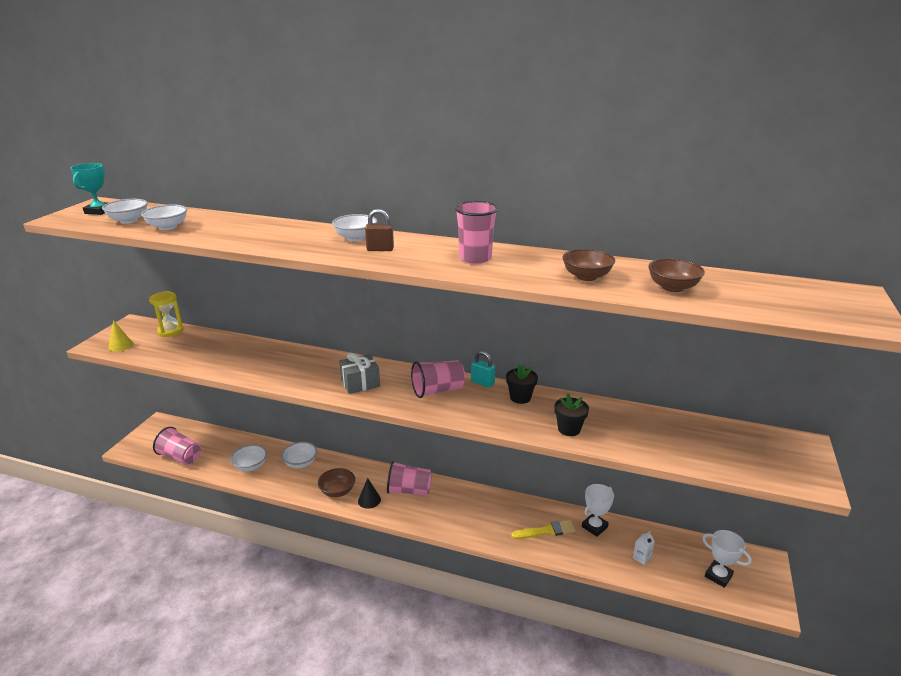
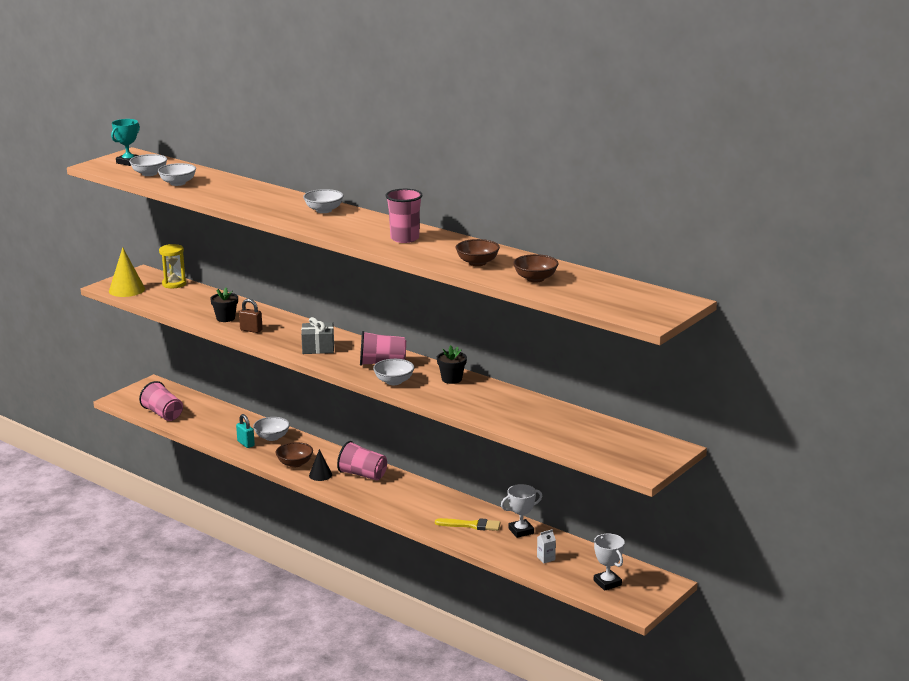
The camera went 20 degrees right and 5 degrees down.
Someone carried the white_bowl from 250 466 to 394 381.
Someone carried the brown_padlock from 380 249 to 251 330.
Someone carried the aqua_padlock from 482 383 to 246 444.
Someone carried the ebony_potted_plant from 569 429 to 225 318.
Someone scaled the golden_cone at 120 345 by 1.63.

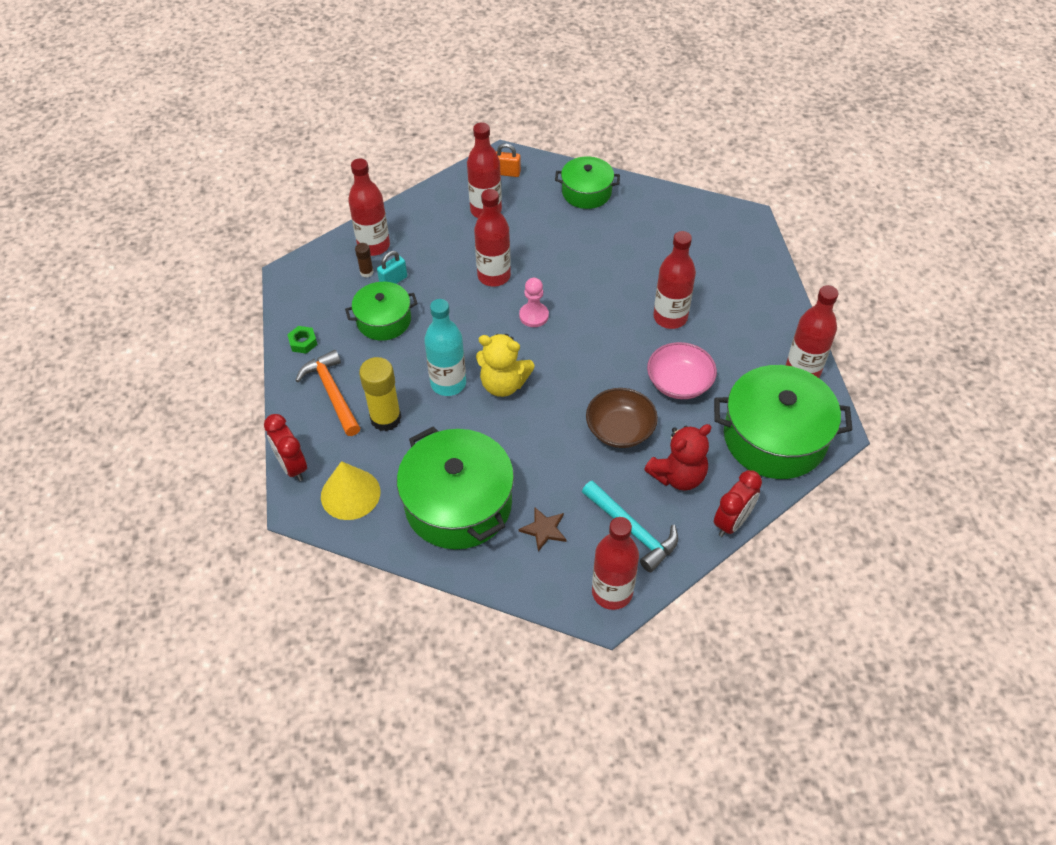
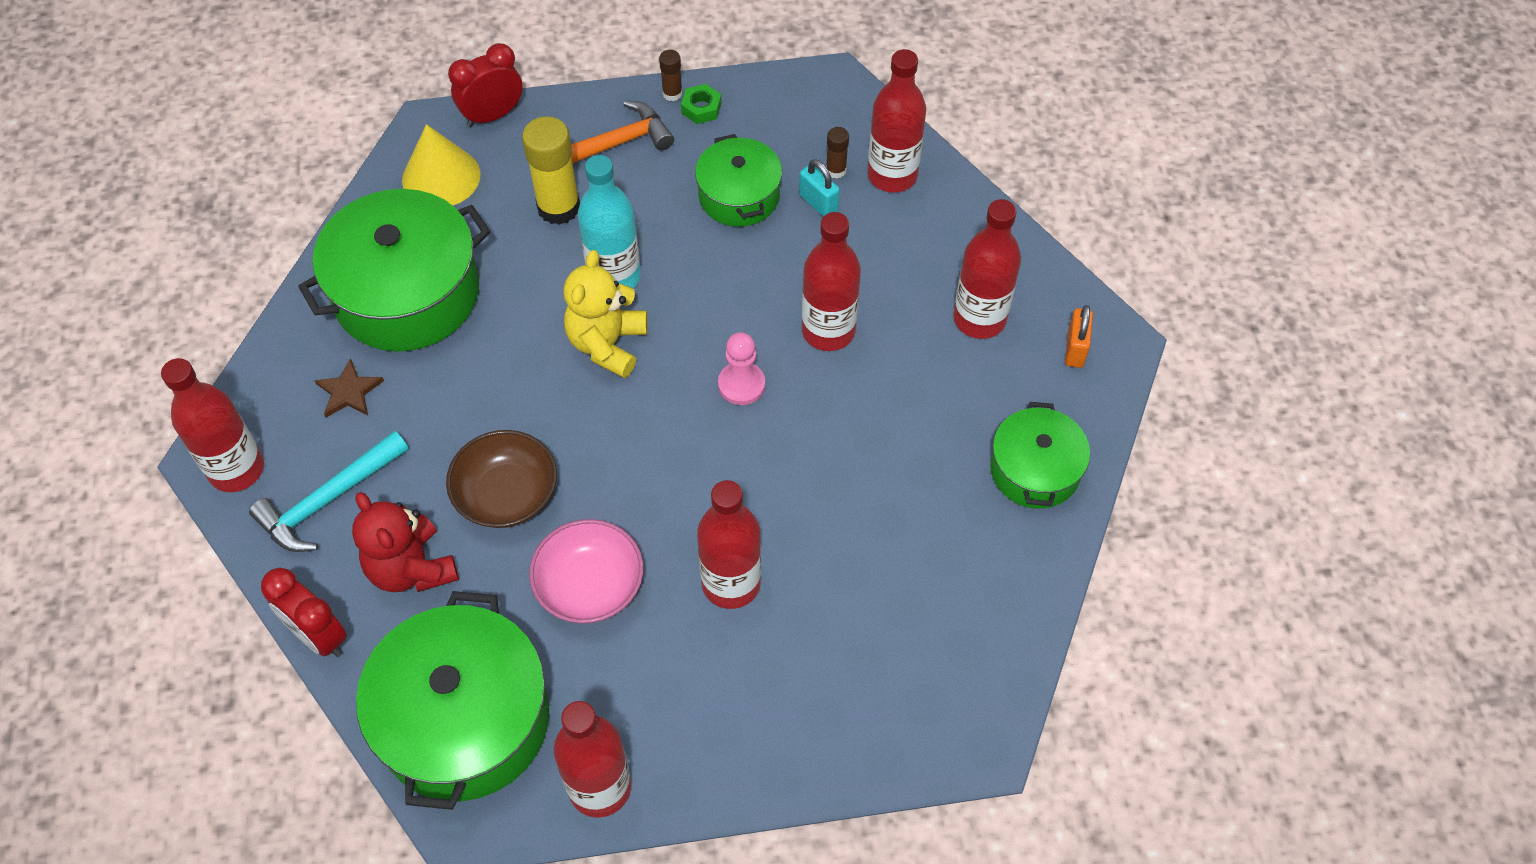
The camera went 90 degrees right and 5 degrees up.
Someone put down the brown_glue at 672 93.

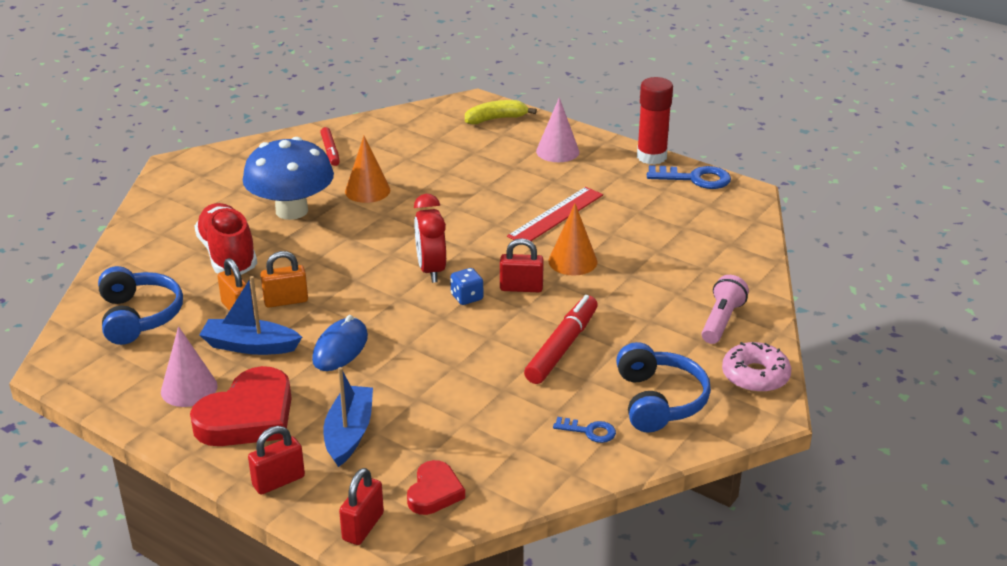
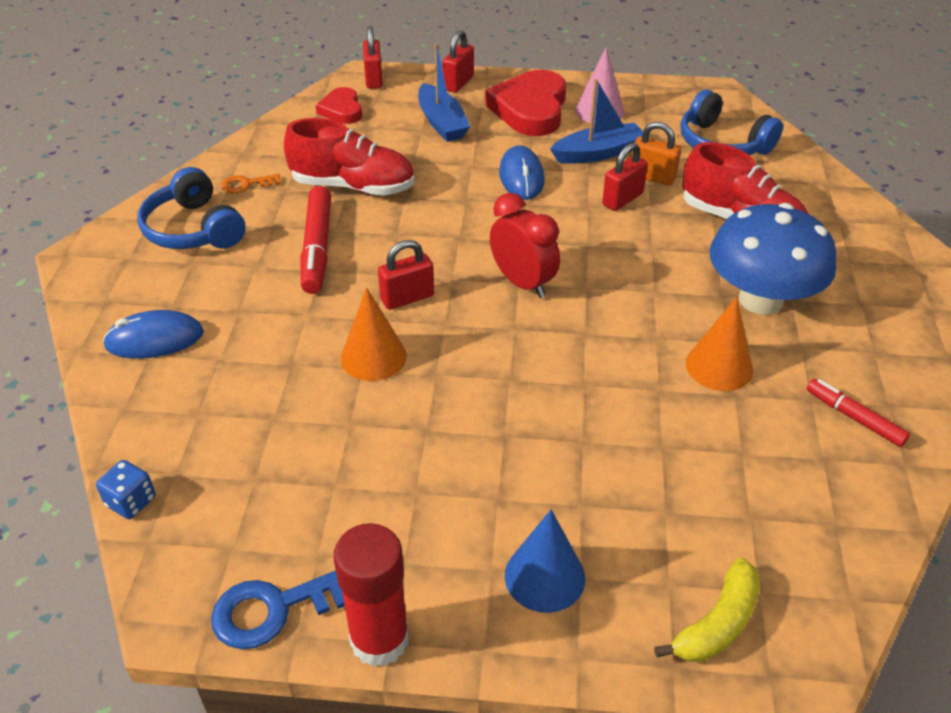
The camera went 150 degrees right and 10 degrees up.
Someone took away the crimson_ruler at 556 215.
Someone took away the rose-pink_donut at 755 376.
Someone put down the crimson_sneaker at 353 186.
Someone carried the royal_blue_game_die from 467 297 to 131 502.
Someone swapped the rose-pink_flashlight at 721 321 for the royal_blue_computer_mouse at 154 339.
Someone repainted the bright_orange_padlock at 286 301, which became the crimson_padlock at 622 199.
Someone repainted the rose-pink_cone at 557 151, which became the royal_blue_cone at 544 576.
Someone repainted the royal_blue_key at 589 431, which became the bright_orange_key at 246 184.

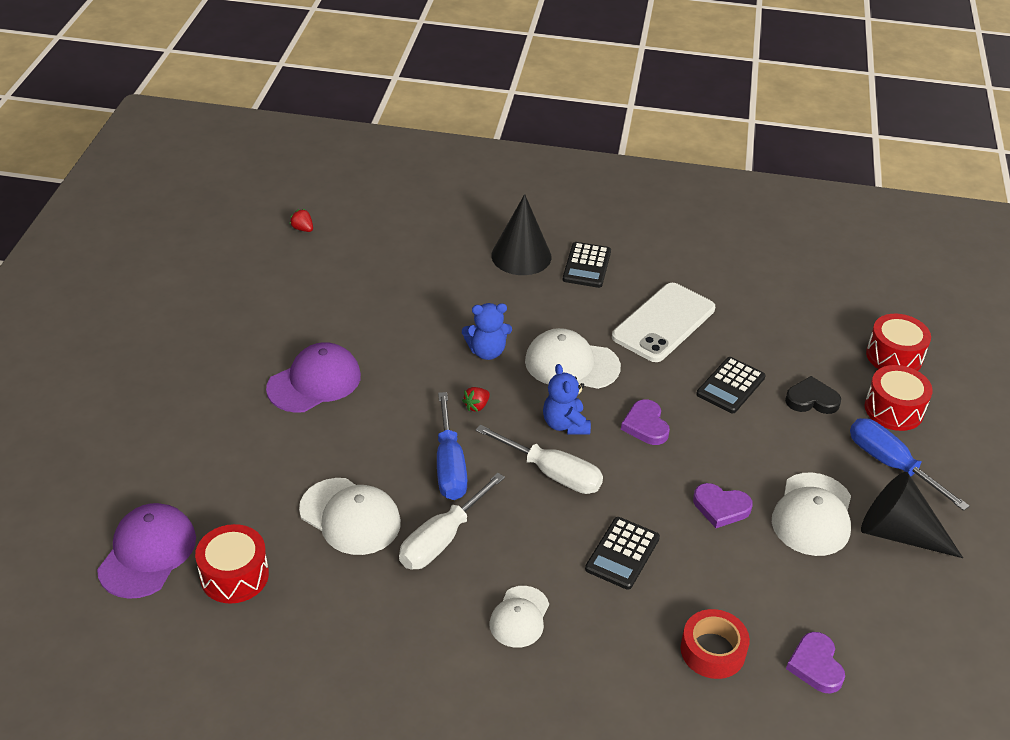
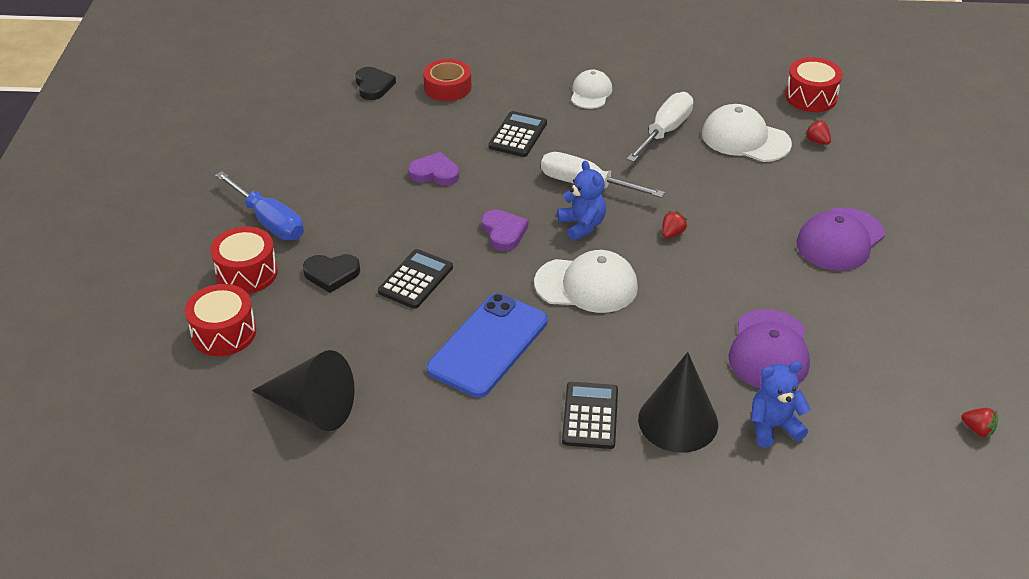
The camera went 175 degrees right and 0 degrees up.
Someone took away the royal_blue_hand_screwdriver at 449 465.
Someone took away the white_cap at 812 515.
Someone put down the crimson_toy_strawberry at 817 141.
Someone carried the purple_cap from 147 553 to 769 350.
Someone carried the royal_blue_teddy from 487 351 to 773 427.
Someone carried the ebony_cone from 898 533 to 312 408.
Someone repainted the white_phone at 663 323, which became the royal_blue_phone at 488 345.
Someone repainted the purple_heart at 815 665, which became the ebony_heart at 373 86.

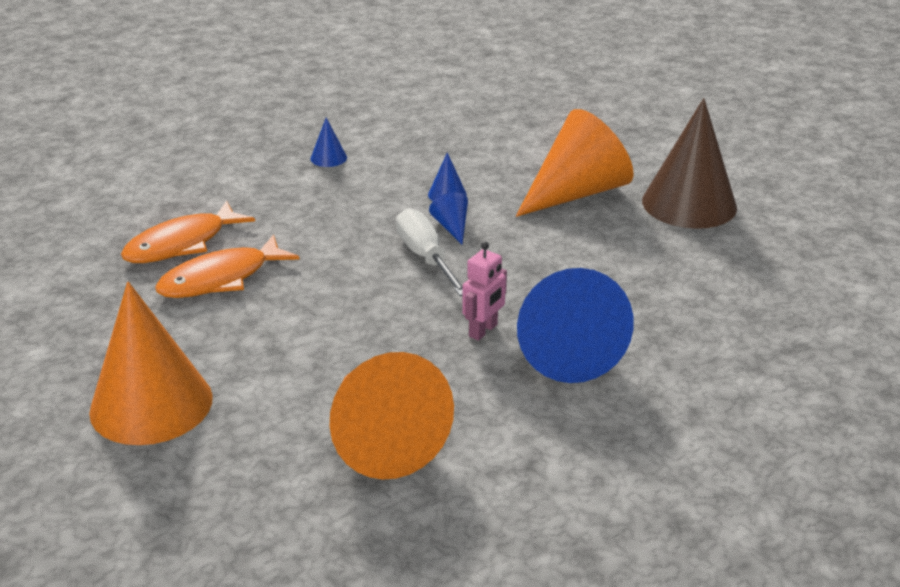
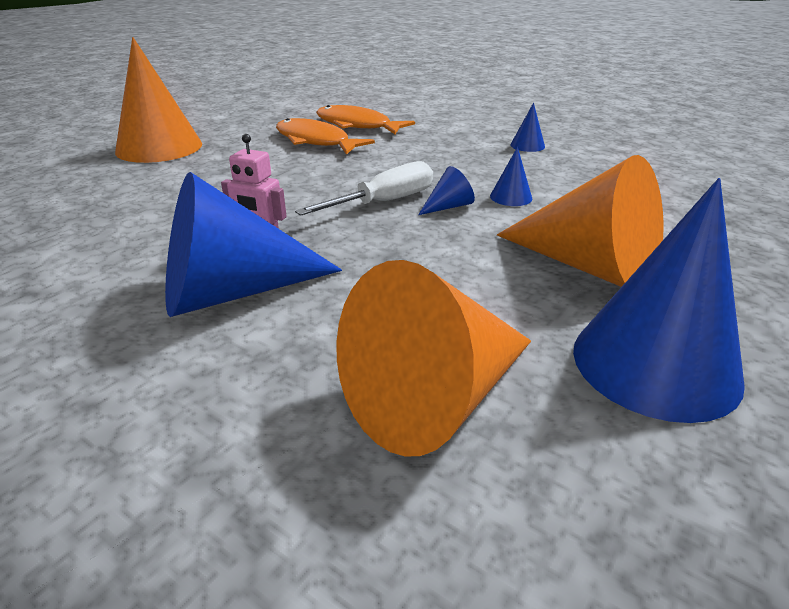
The camera went 75 degrees right and 0 degrees up.
Someone carried the bright_orange_cone from 381 438 to 434 398.
Someone repainted the brown_cone at 689 204, which became the royal_blue_cone at 655 364.

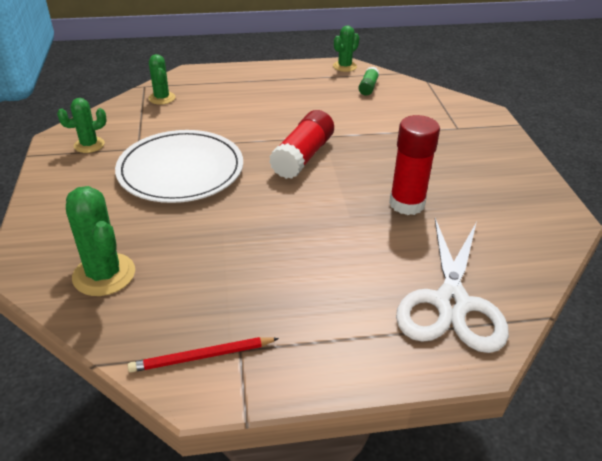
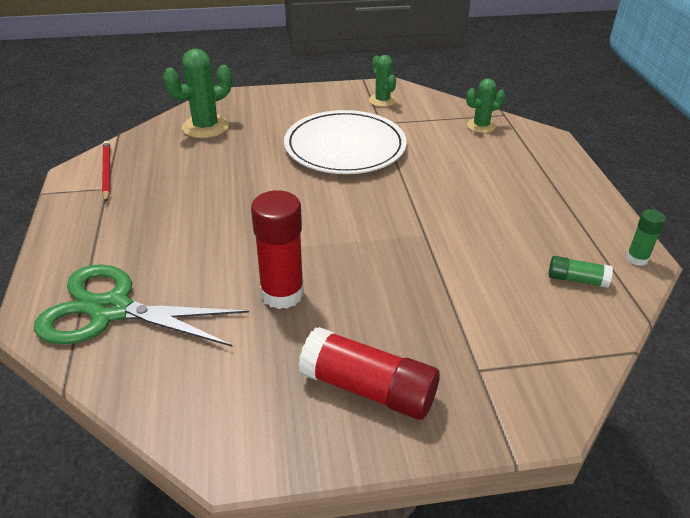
The camera went 90 degrees right and 0 degrees up.
Someone carried the crimson_glue from 303 156 to 368 389.
Someone swapped the emerald_saguaro_cactus at 344 66 for the emerald_glue at 637 259.
Someone repainted the white_shears at 451 303, which became the emerald_shears at 112 310.

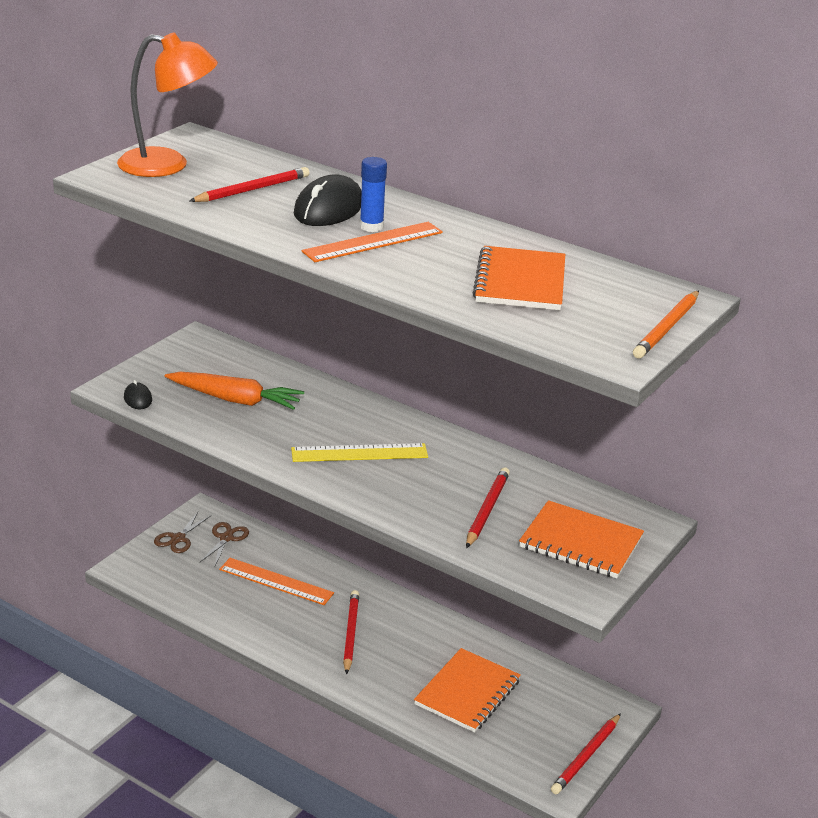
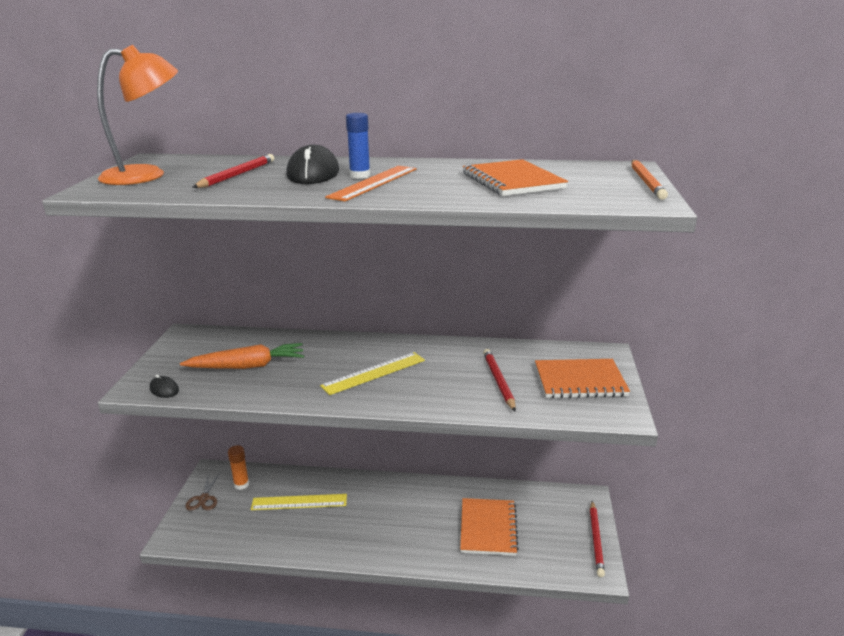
The camera went 25 degrees left and 5 degrees down.
Someone took away the crimson_wooden_pencil at 350 633.
Someone swapped the brown_shears at 226 538 for the bright_orange_glue at 241 484.
Someone repainted the bright_orange_ruler at 276 581, which became the golden_ruler at 299 502.

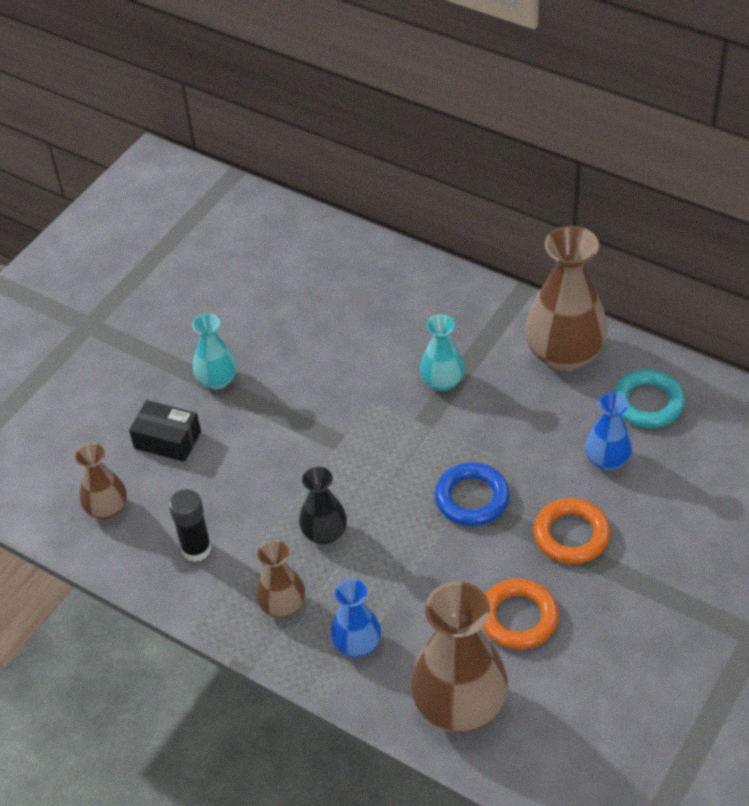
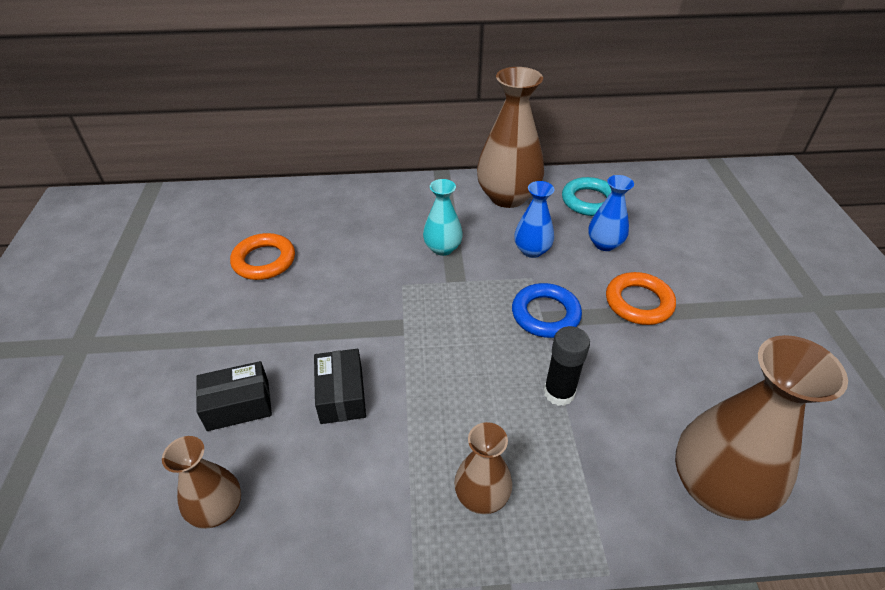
The camera went 40 degrees left and 5 degrees down.
Someone took away the aqua_vase at 217 380.
Someone took away the ebony_vase at 324 533.
Someone put down the ebony_package at 341 395.
Someone carried the ebony_glue from 196 549 to 559 392.
Someone carried the royal_blue_vase from 357 644 to 532 250.
Someone carried the bright_orange_hoop from 518 618 to 264 261.

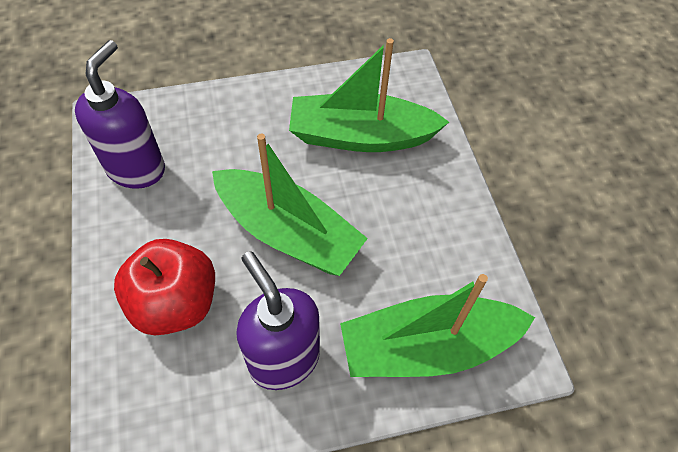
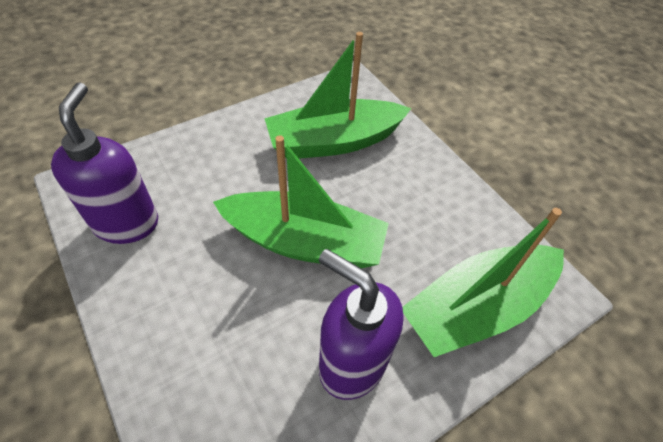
The camera went 20 degrees left and 5 degrees down.
Someone took away the crimson_apple at 176 303.

